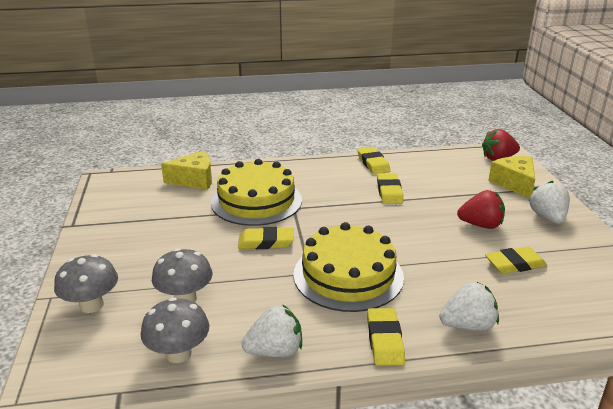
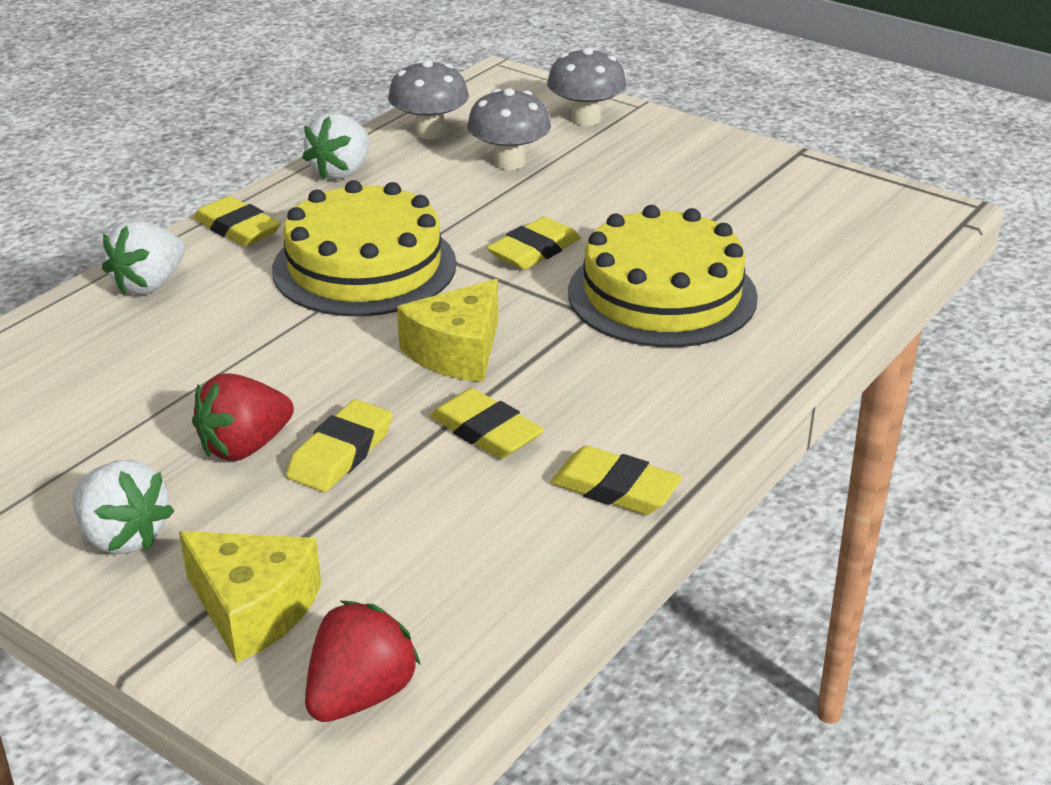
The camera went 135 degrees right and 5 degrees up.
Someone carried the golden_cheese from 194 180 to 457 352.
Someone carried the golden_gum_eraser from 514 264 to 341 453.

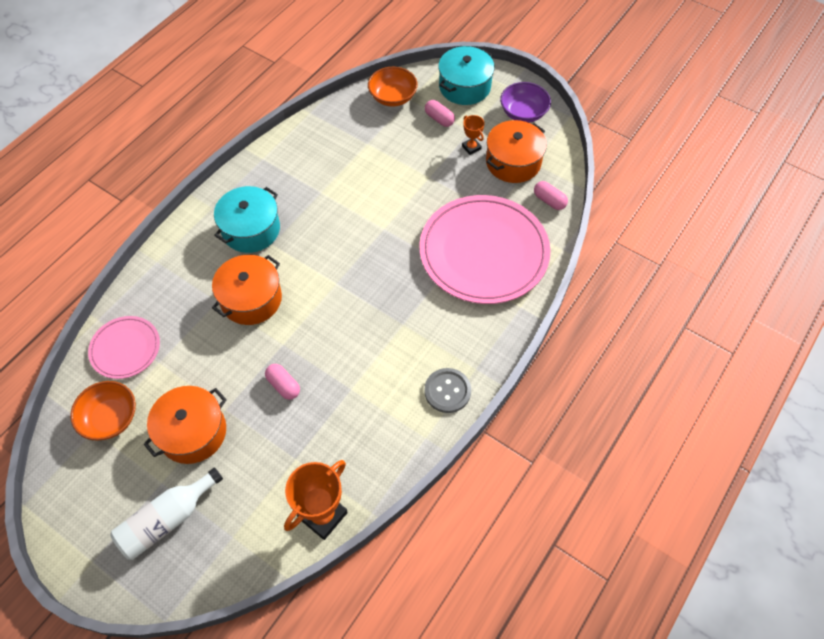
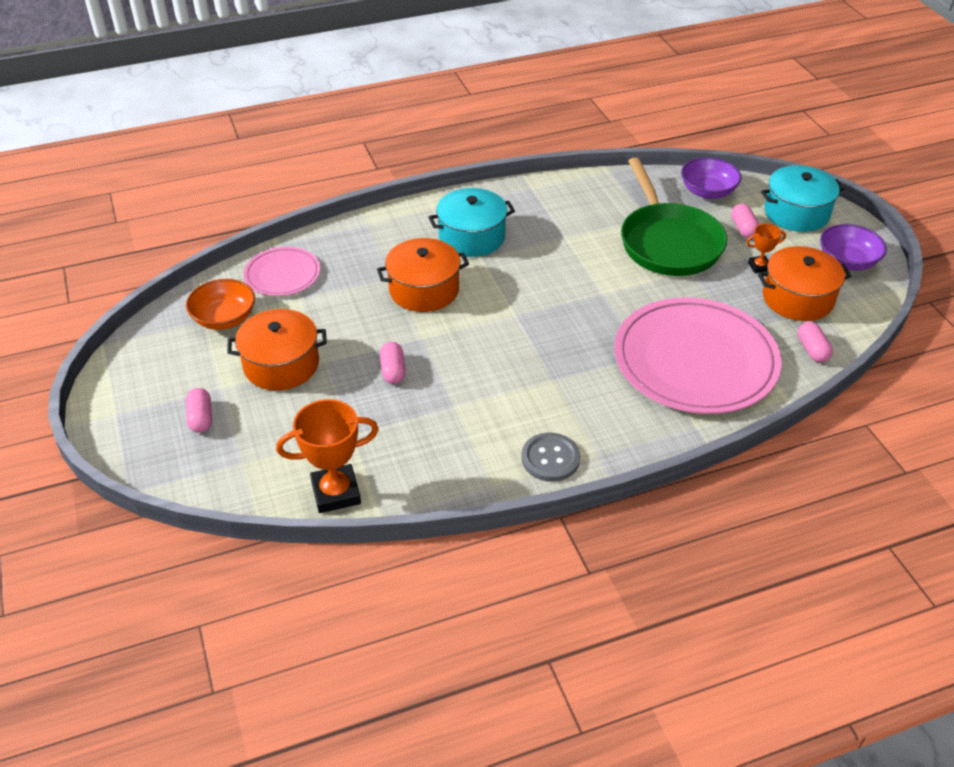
The camera went 35 degrees right and 15 degrees down.
Someone put down the emerald_pan at 668 242.
Someone swapped the white_drink_bottle at 167 519 for the rose-pink_capsule at 201 418.
Someone repainted the bright_orange_bowl at 393 97, which became the purple_bowl at 707 191.
Someone rotated the bright_orange_trophy at 471 147 by 75 degrees clockwise.

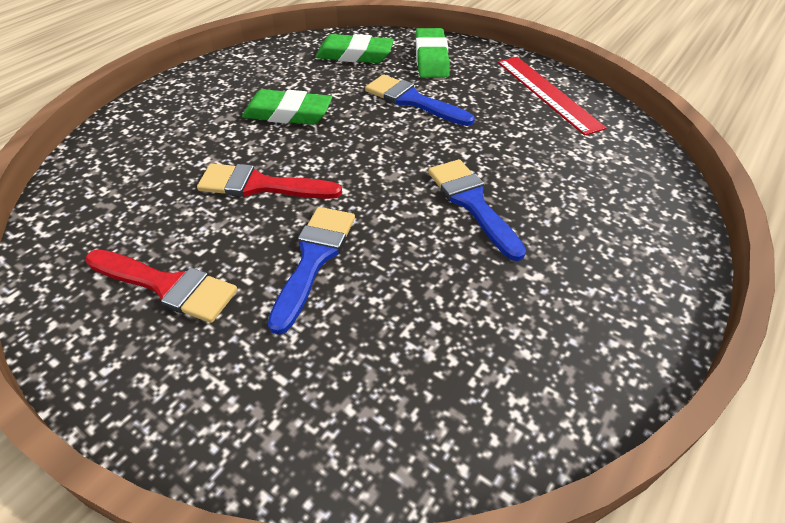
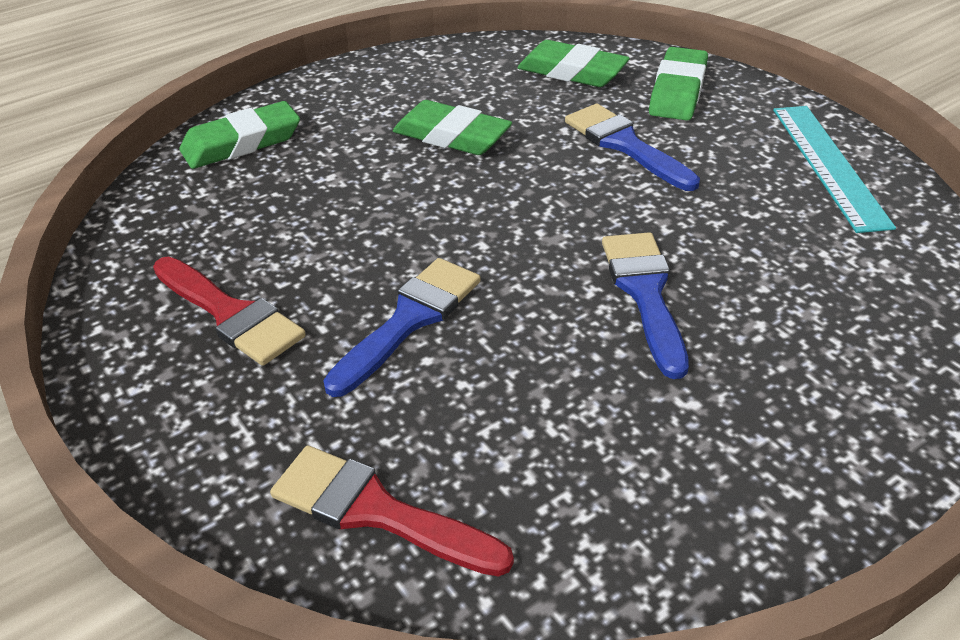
The camera went 20 degrees right and 5 degrees down.
Someone put down the emerald_gum_eraser at 242 143.
Someone carried the crimson_paint_brush from 260 185 to 376 511.
Someone repainted the crimson_ruler at 547 93, which became the aqua_ruler at 829 165.

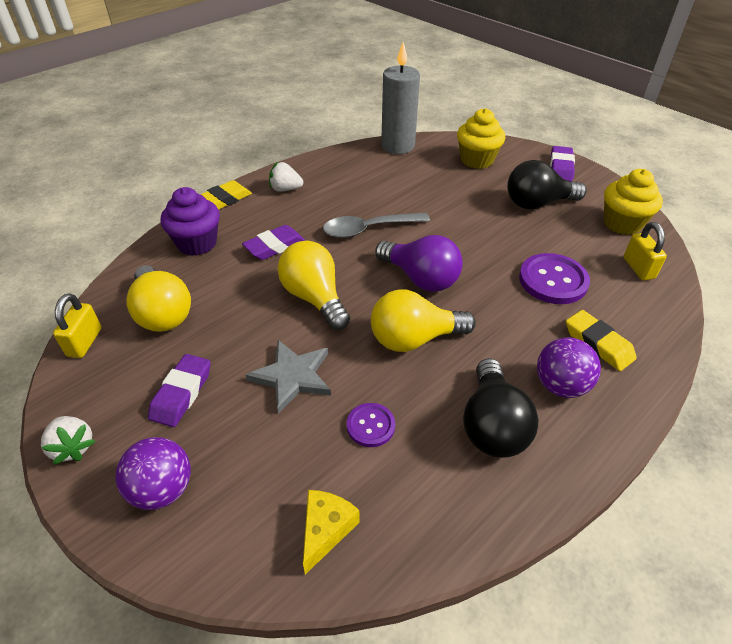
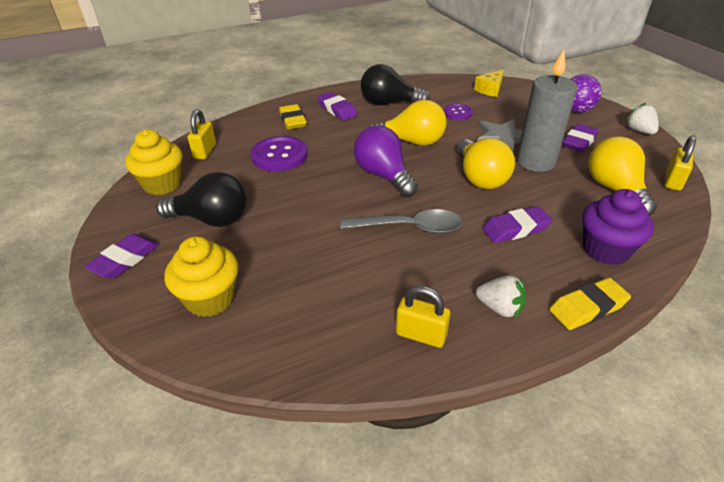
The camera went 160 degrees left and 5 degrees down.
Someone put down the golden_padlock at 421 335.
Someone carried the grey_wax_candle from 398 146 to 535 162.
Someone swapped the purple_ball at 560 385 for the purple_gum_eraser at 337 110.
Someone rotated the ebony_bulb at 492 425 by 105 degrees counterclockwise.

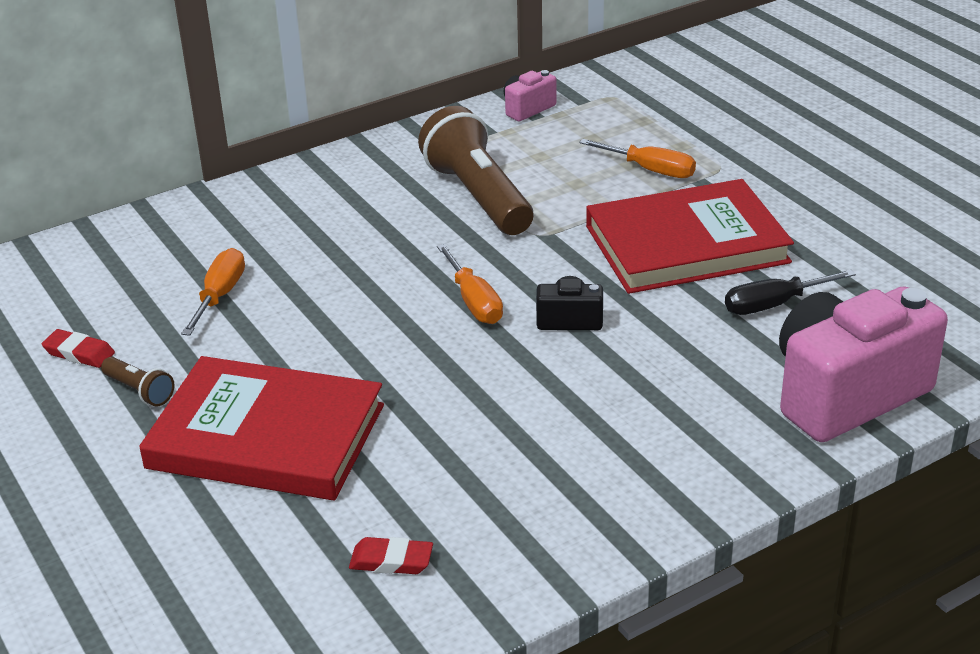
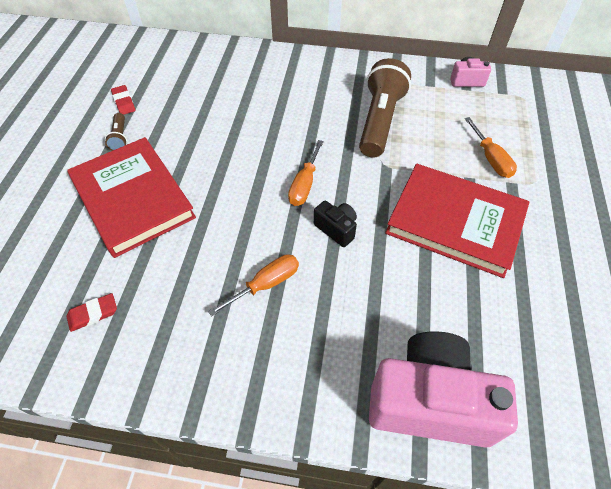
The camera went 40 degrees right and 20 degrees up.
Someone took away the ebony_hand_screwdriver at 773 305.
Someone carried the bright_orange_hand_screwdriver from 220 295 to 266 284.
Someone rotated the crimson_gum_eraser at 391 561 by 75 degrees counterclockwise.

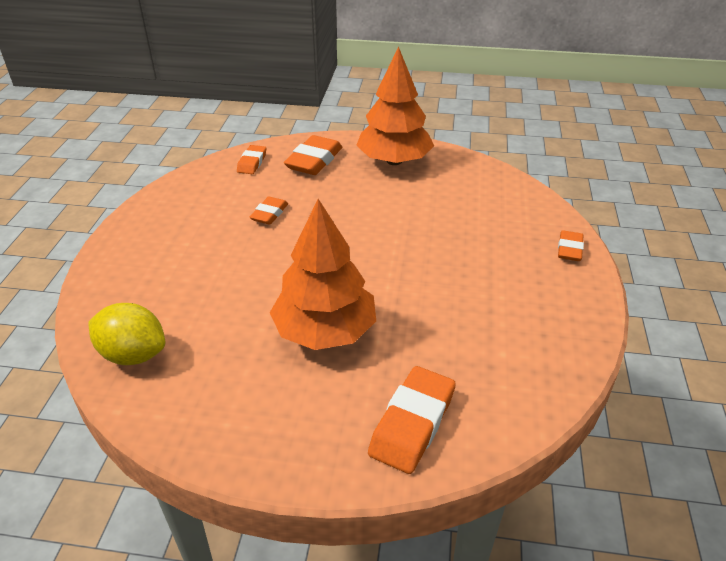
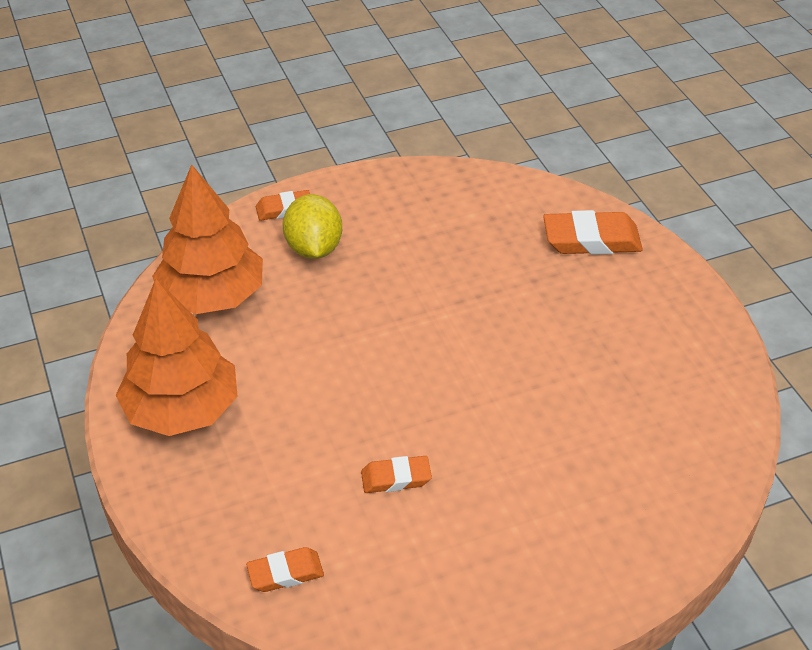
The camera went 120 degrees left and 5 degrees up.
Someone took away the bright_orange_gum_eraser at 314 161.
Someone carried the golden_toy_lemon from 133 354 to 314 248.
Someone carried the bright_orange_fir_tree from 325 331 to 212 296.

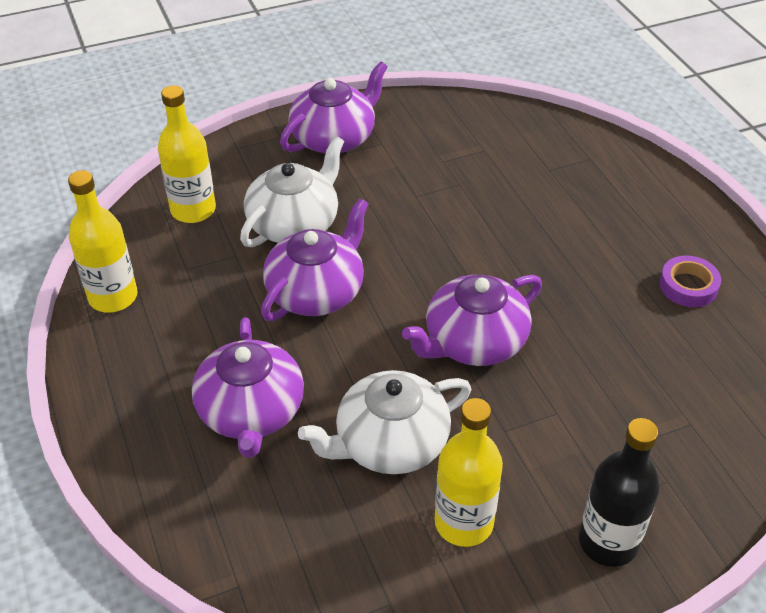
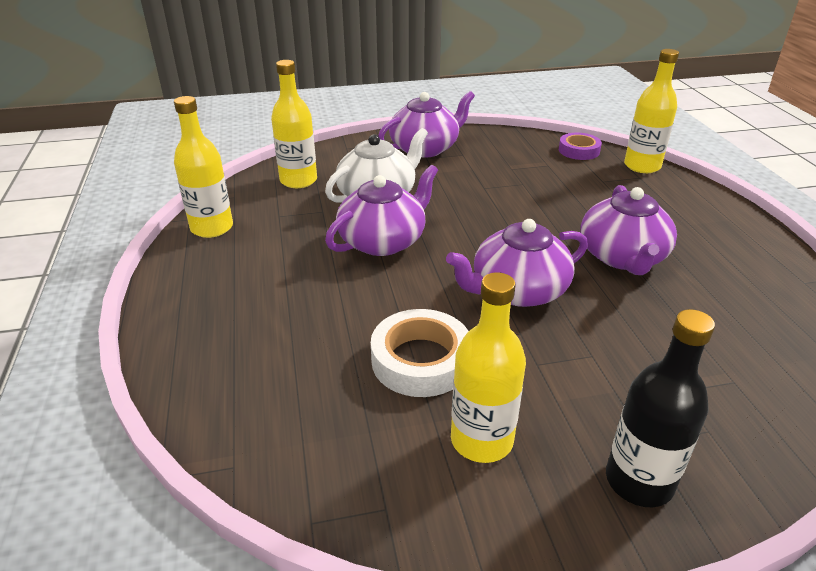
The camera went 10 degrees right and 10 degrees down.
Someone put down the golden_drink_bottle at 642 166.
Someone carried the purple_teapot from 251 412 to 622 257.
Someone carried the purple_sticky_tape from 688 286 to 579 151.
Someone swapped the white_teapot at 389 443 for the white_sticky_tape at 420 360.

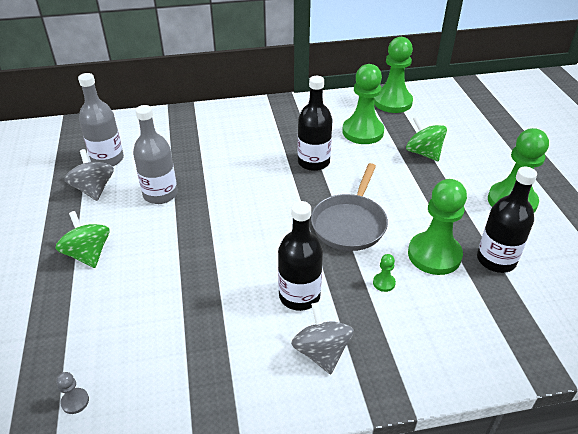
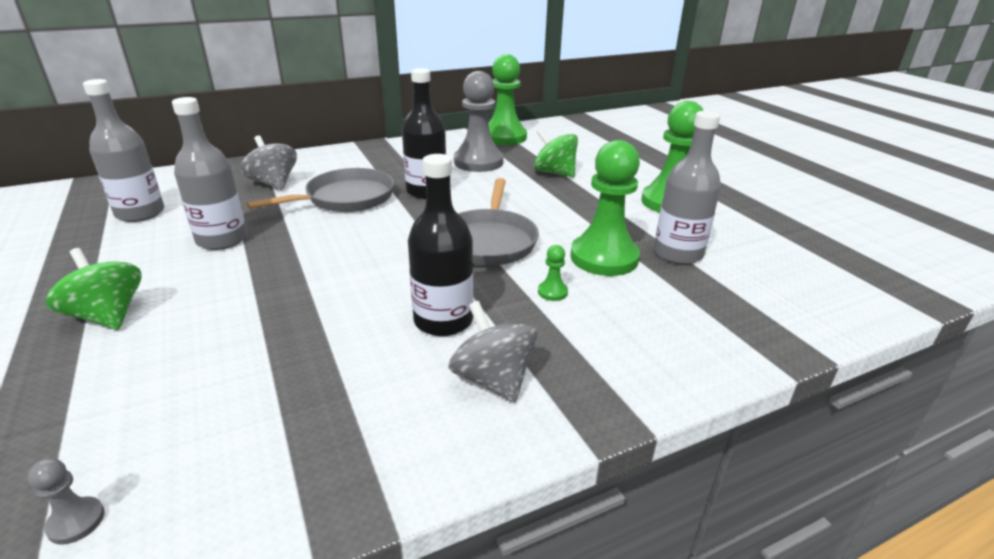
The camera went 15 degrees left and 10 degrees down.
Someone put down the grey_pan at 345 198.
Someone carried the grey_toy_top from 94 189 to 273 183.
Someone repainted the emerald_pawn at 362 132, which became the grey_pawn at 478 162.
Someone repainted the ebony_drink_bottle at 496 260, which became the grey_drink_bottle at 678 253.

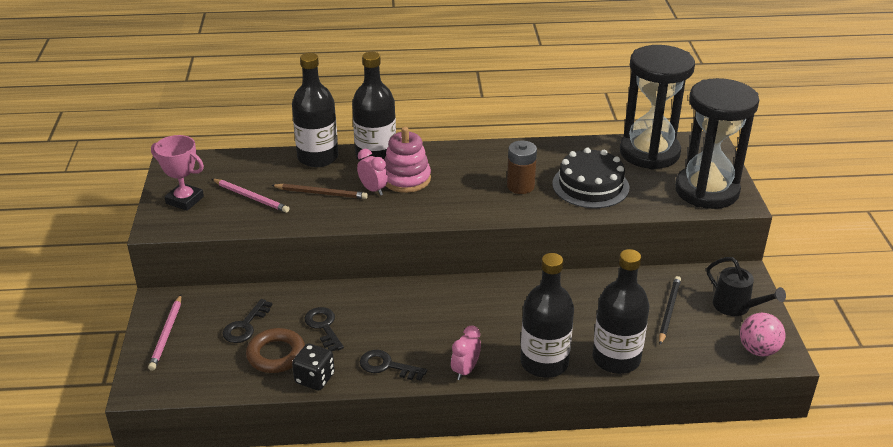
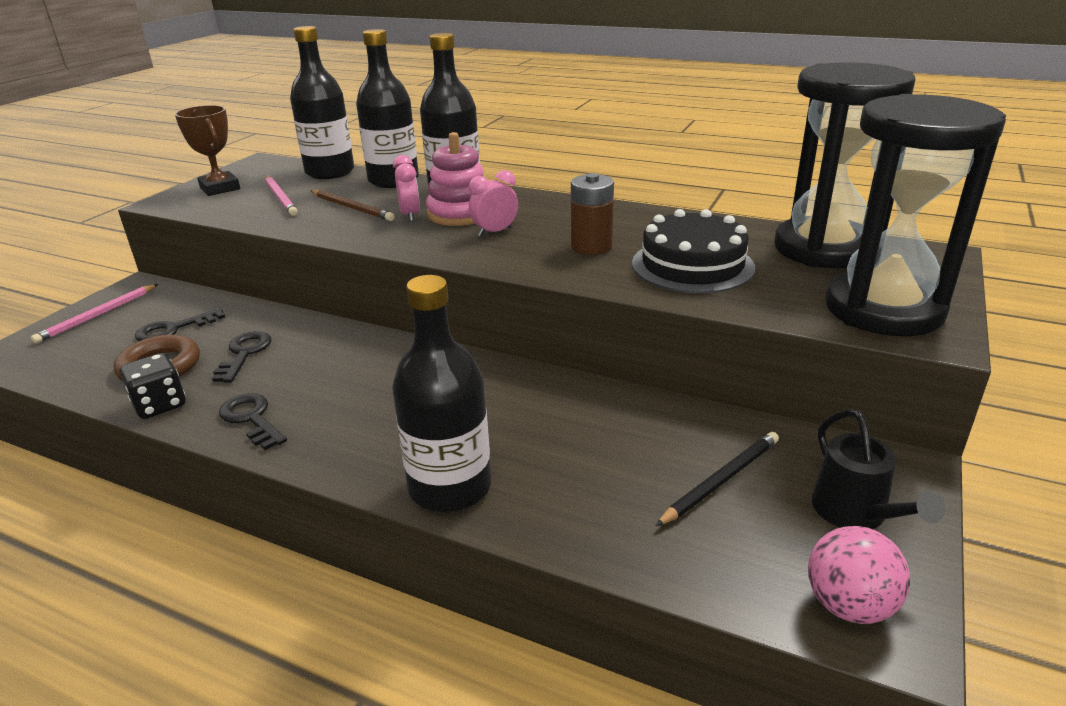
The camera went 30 degrees right and 5 degrees down.
Someone carried the rose-pink_alarm_clock from 465 370 to 495 232.
Someone carried the ebony_drink_bottle from 616 359 to 330 172.
Someone repainted the rose-pink_trophy at 185 200, which became the brown_trophy at 220 188.

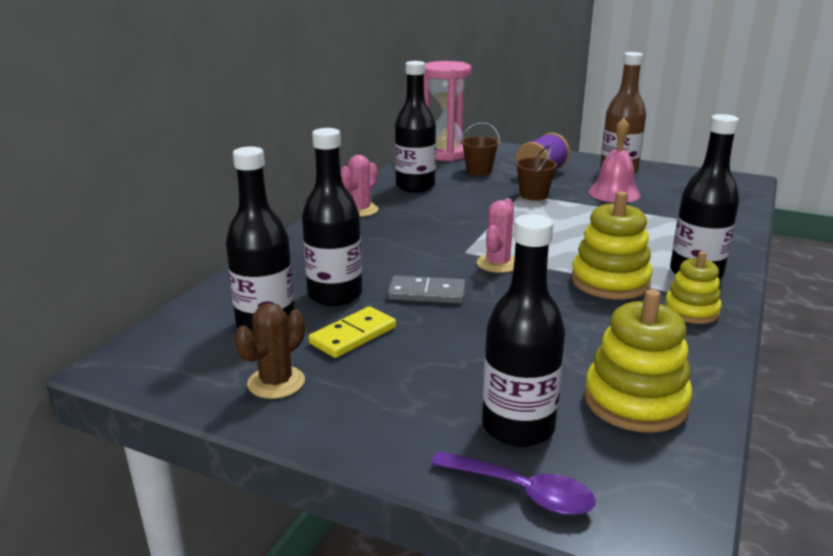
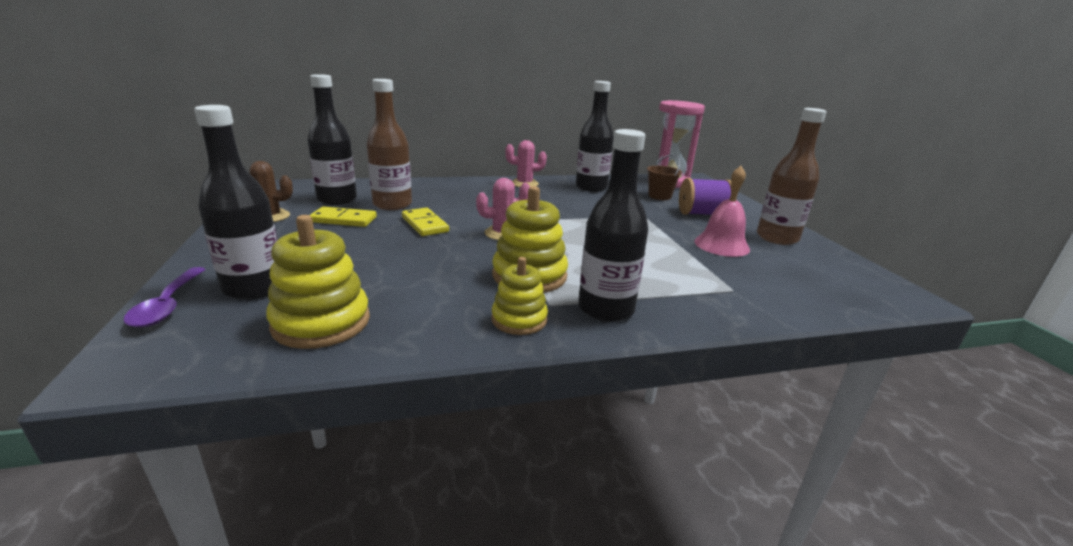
The camera went 50 degrees right and 0 degrees up.
Someone took away the brown_pail at 533 195.
Someone repainted the ebony_drink_bottle at 335 295, which became the brown_drink_bottle at 392 204.
Someone repainted the grey_domino_tile at 427 293, which became the golden_domino_tile at 424 224.

